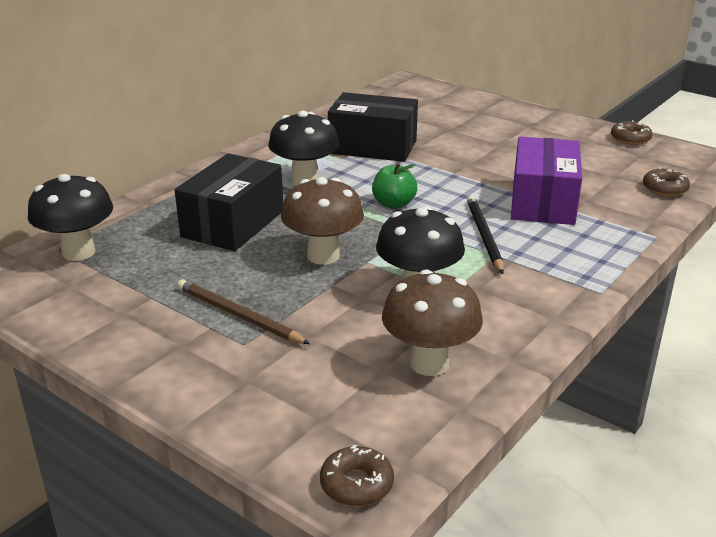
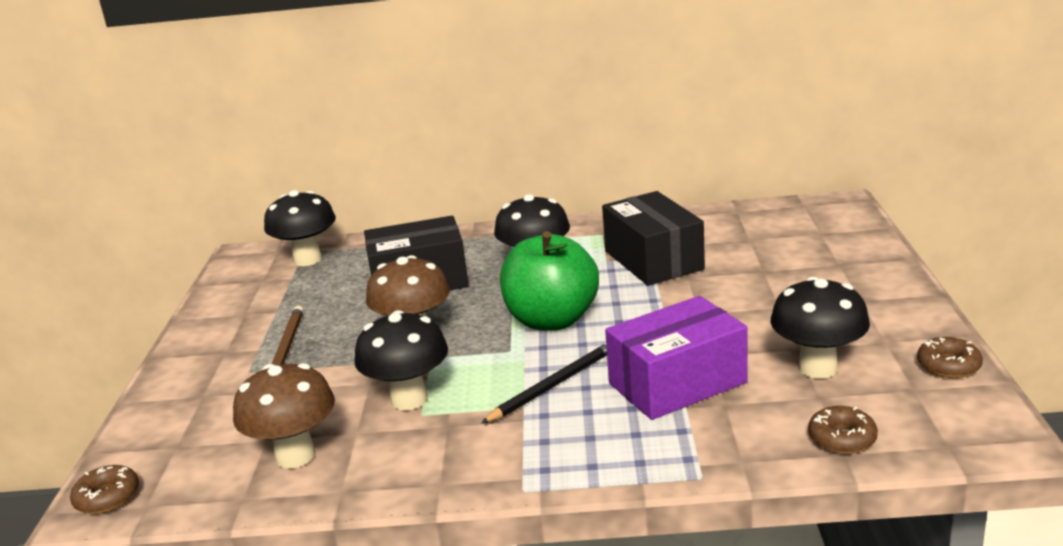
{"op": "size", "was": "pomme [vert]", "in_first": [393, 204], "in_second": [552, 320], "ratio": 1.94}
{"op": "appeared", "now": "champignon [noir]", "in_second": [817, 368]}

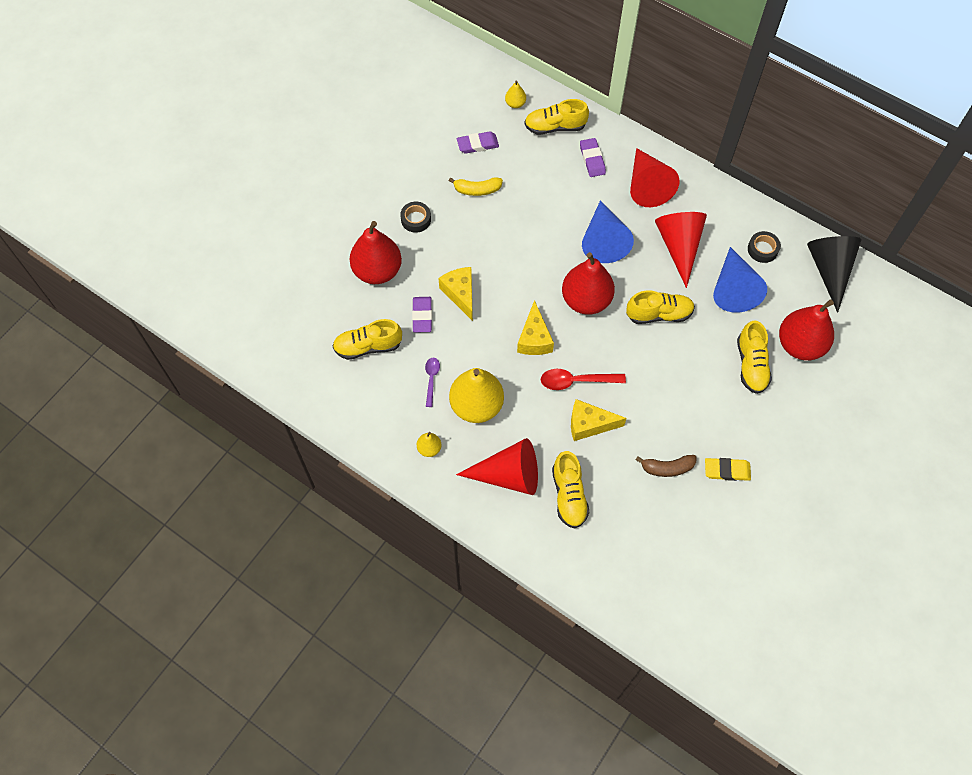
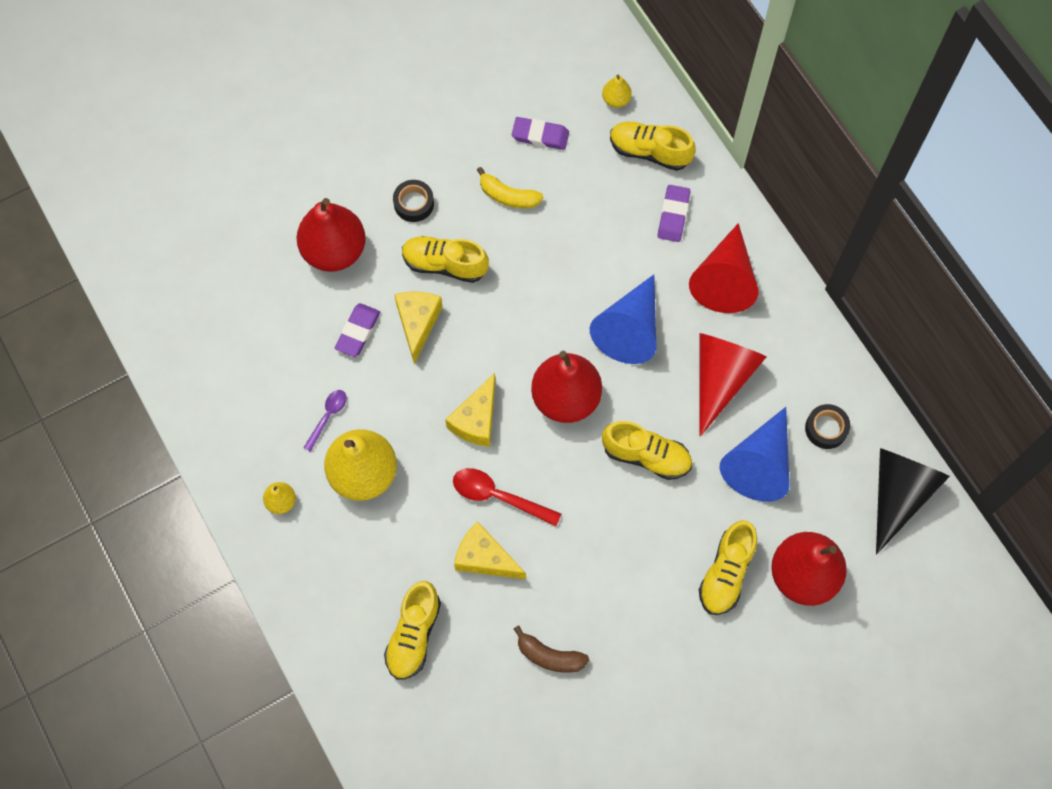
{"op": "relocated", "was": "chaussure [jaune]", "in_first": [368, 346], "in_second": [445, 264]}
{"op": "missing", "was": "cône [rouge]", "in_first": [509, 475]}
{"op": "missing", "was": "gomme [jaune]", "in_first": [727, 470]}

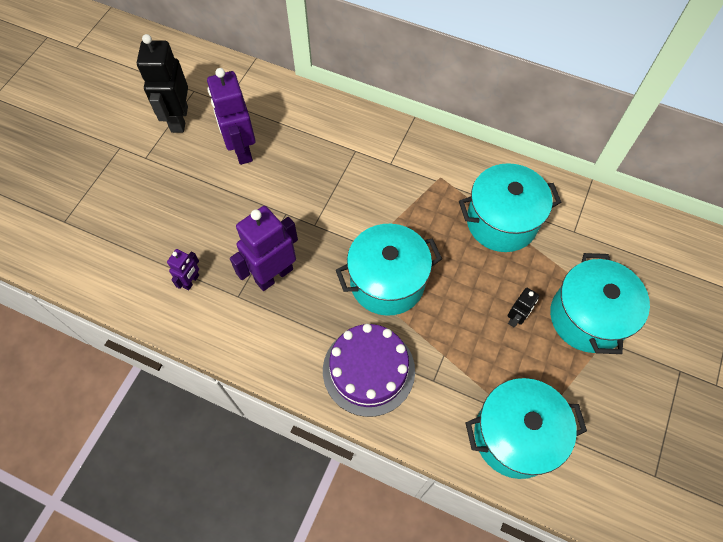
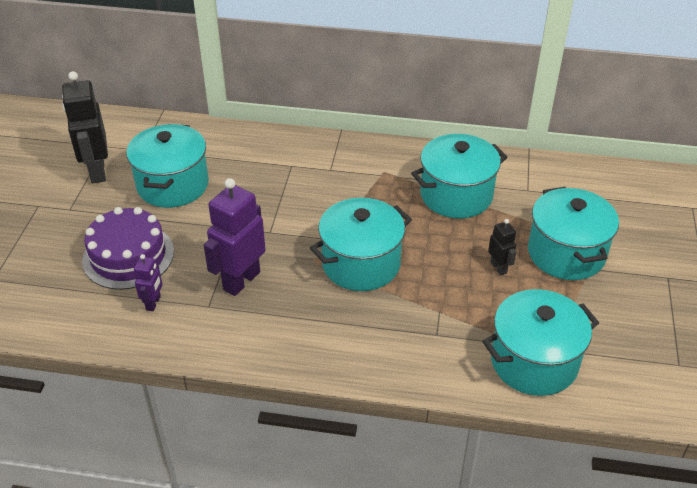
{"op": "relocated", "was": "gâteau [violet]", "in_first": [368, 370], "in_second": [128, 256]}
{"op": "exchanged", "was": "robot [violet]", "now": "marmite [turquoise]", "in_first": [241, 150], "in_second": [173, 185]}
{"op": "spun", "was": "robot [noir]", "in_first": [516, 318], "in_second": [498, 268], "clockwise": -45}

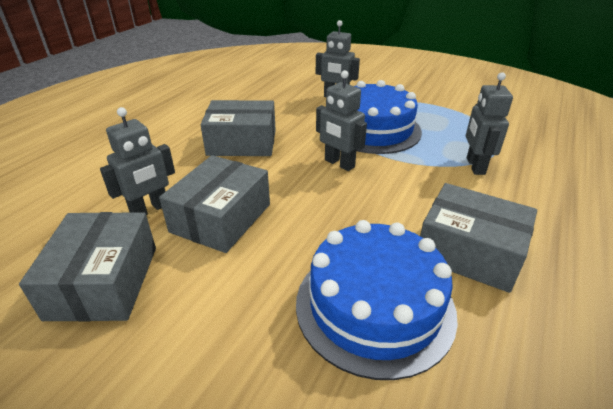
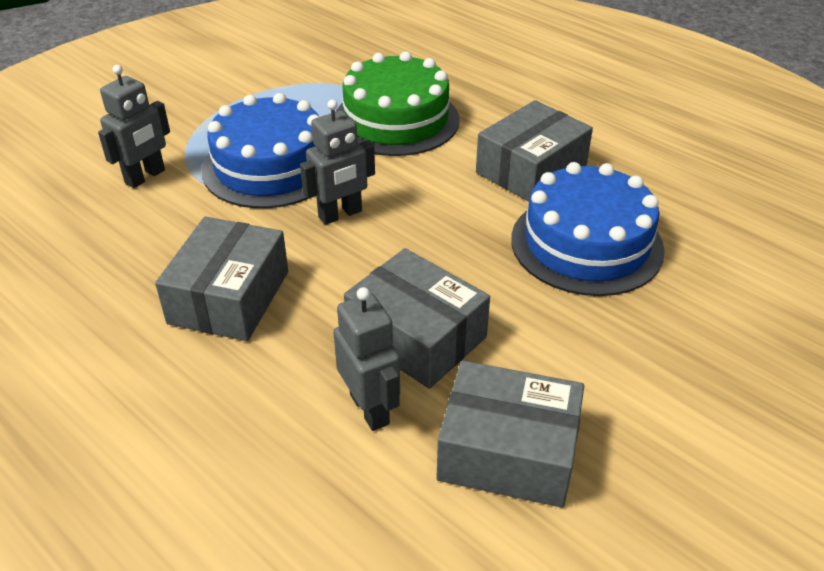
{"op": "exchanged", "was": "robot [gris]", "now": "gâteau [vert]", "in_first": [475, 166], "in_second": [396, 120]}

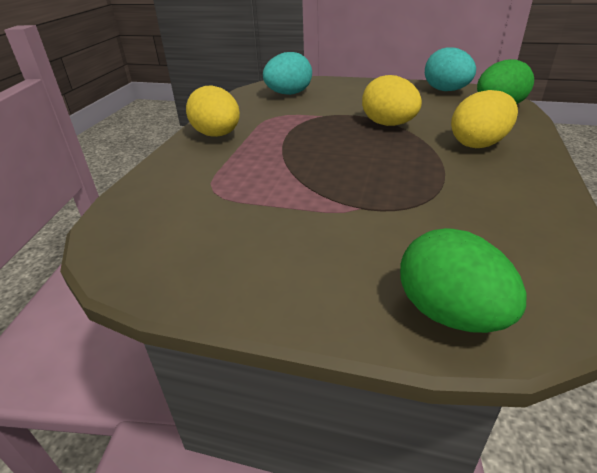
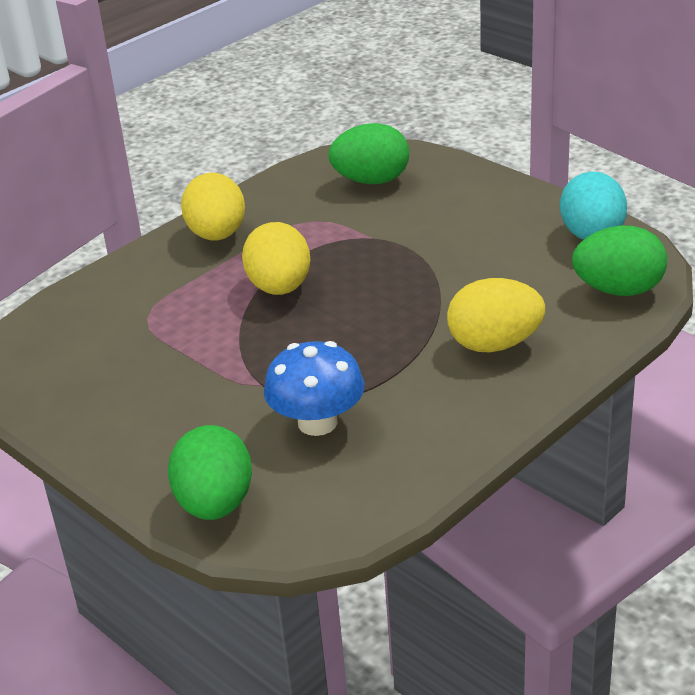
{"op": "relocated", "was": "œuf [jaune]", "in_first": [389, 124], "in_second": [279, 288]}
{"op": "appeared", "now": "champignon [bleu]", "in_second": [317, 422]}
{"op": "colour", "was": "œuf [turquoise]", "now": "œuf [vert]", "in_first": [288, 94], "in_second": [371, 181]}

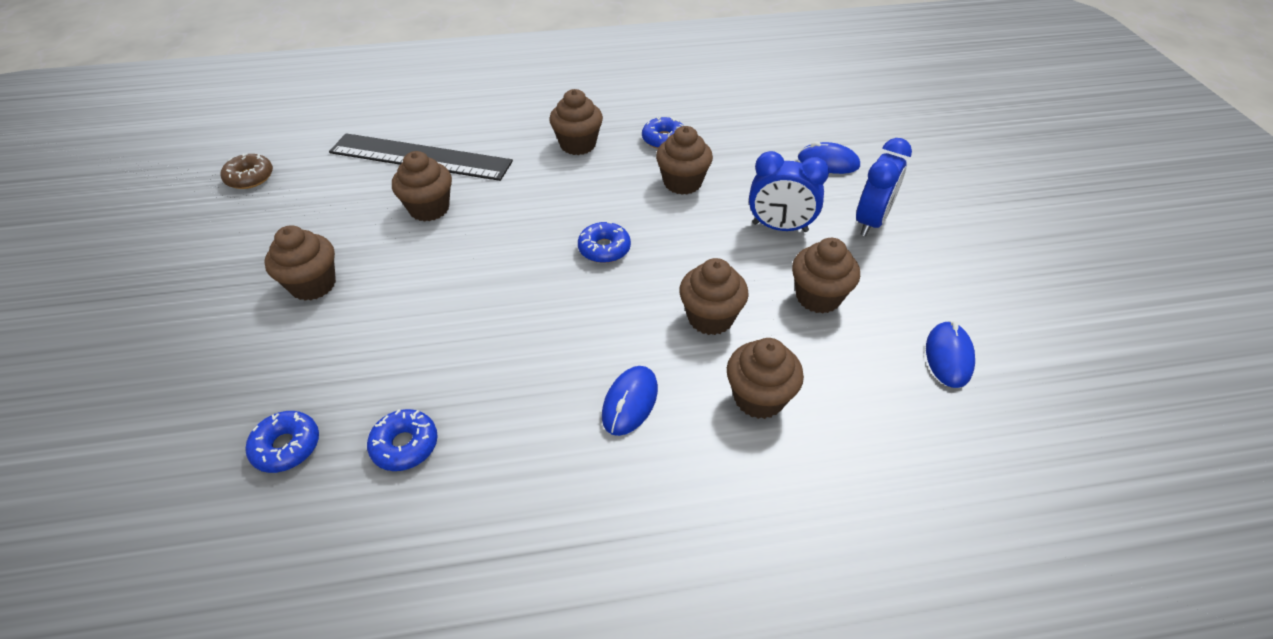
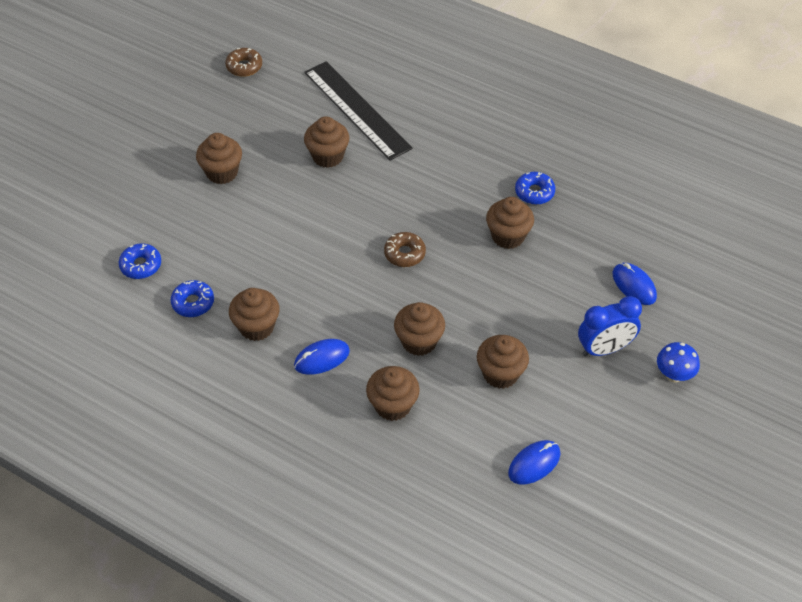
{"op": "relocated", "was": "muffin [marron]", "in_first": [578, 144], "in_second": [256, 327]}
{"op": "colour", "was": "beignet [bleu]", "now": "beignet [marron]", "in_first": [604, 249], "in_second": [404, 254]}
{"op": "appeared", "now": "champignon [bleu]", "in_second": [673, 375]}
{"op": "missing", "was": "réveil [bleu]", "in_first": [779, 227]}

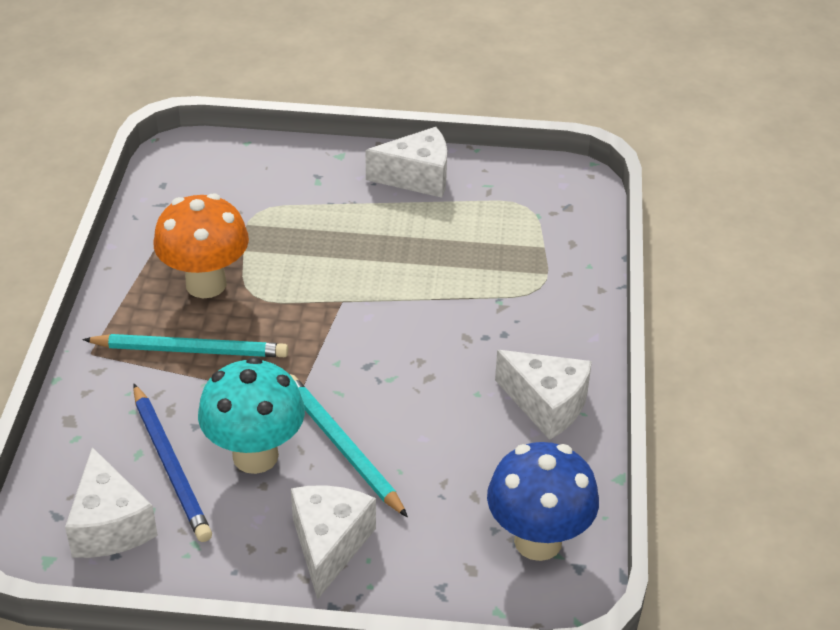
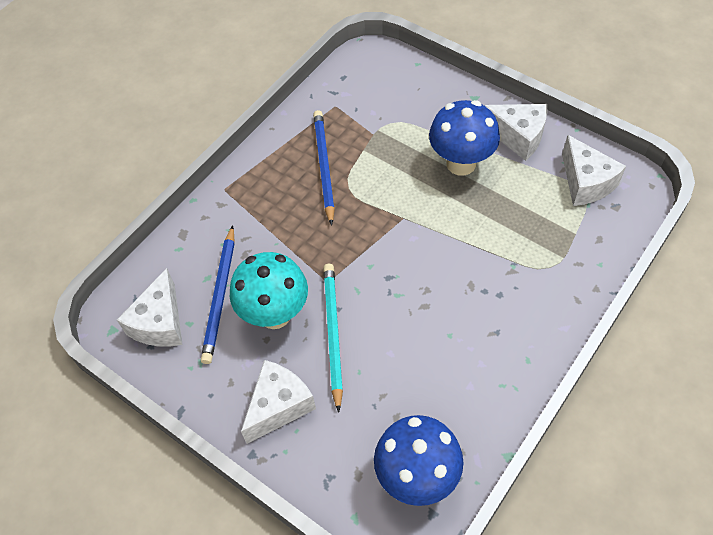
{"op": "exchanged", "was": "champignon [orange]", "now": "crayon [bleu]", "in_first": [206, 284], "in_second": [324, 166]}
{"op": "appeared", "now": "champignon [bleu]", "in_second": [461, 163]}
{"op": "relocated", "was": "fromage [blanc]", "in_first": [547, 404], "in_second": [585, 183]}
{"op": "missing", "was": "crayon [turquoise]", "in_first": [190, 350]}

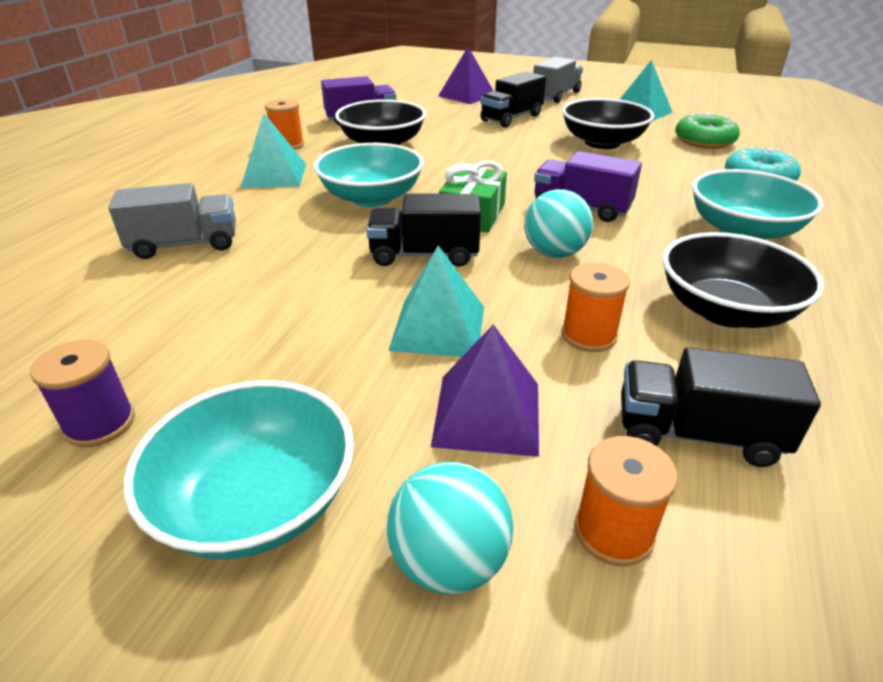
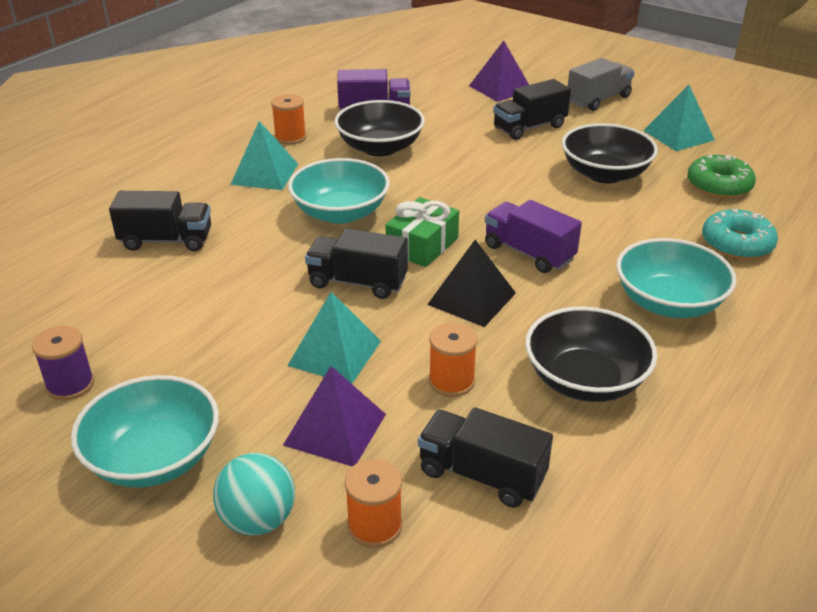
{"op": "colour", "was": "camion [gris]", "now": "camion [noir]", "in_first": [185, 244], "in_second": [166, 240]}
{"op": "exchanged", "was": "balle [turquoise]", "now": "pyramide [noir]", "in_first": [554, 253], "in_second": [472, 298]}

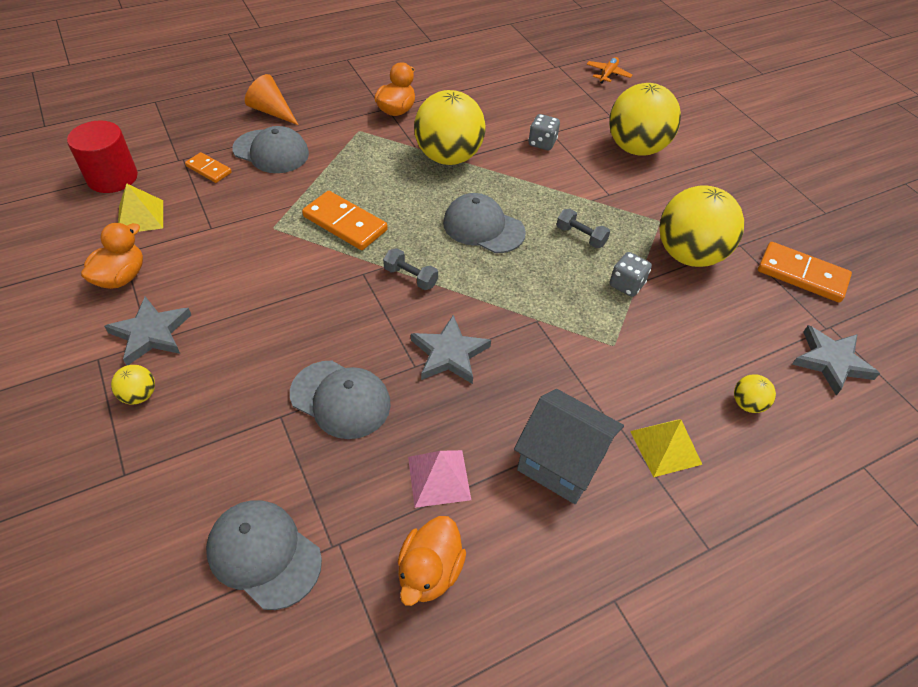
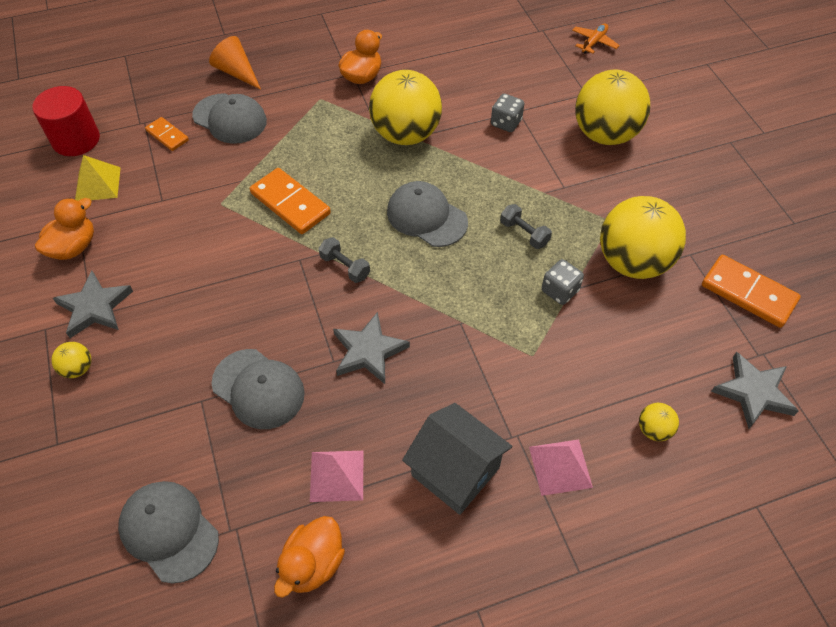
{"op": "colour", "was": "pyramide [jaune]", "now": "pyramide [rose]", "in_first": [665, 447], "in_second": [560, 467]}

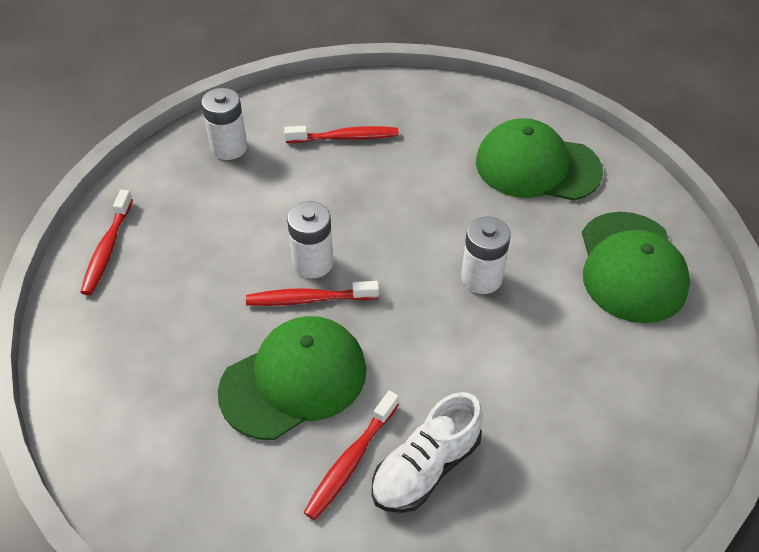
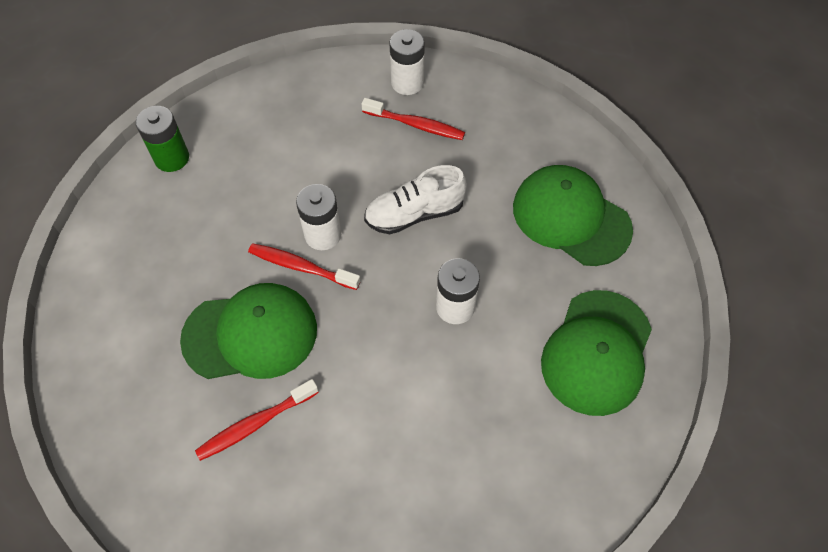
{"op": "exchanged", "was": "brosse à dents [rouge]", "now": "pile [vert]", "in_first": [107, 249], "in_second": [172, 158]}
{"op": "relocated", "was": "chaussure [blanc]", "in_first": [426, 468], "in_second": [414, 214]}
{"op": "relocated", "was": "pile [blanc]", "in_first": [229, 147], "in_second": [407, 83]}

